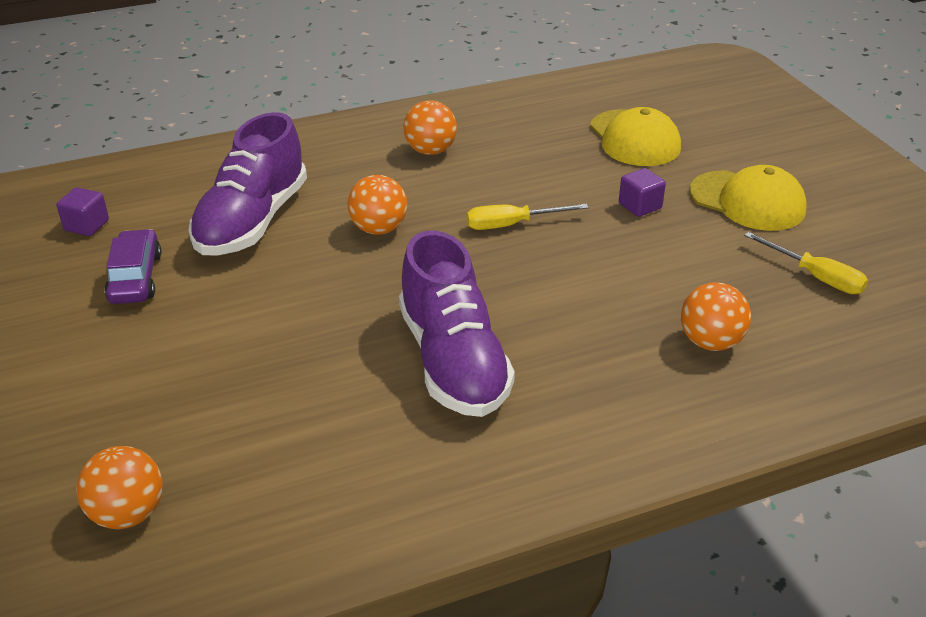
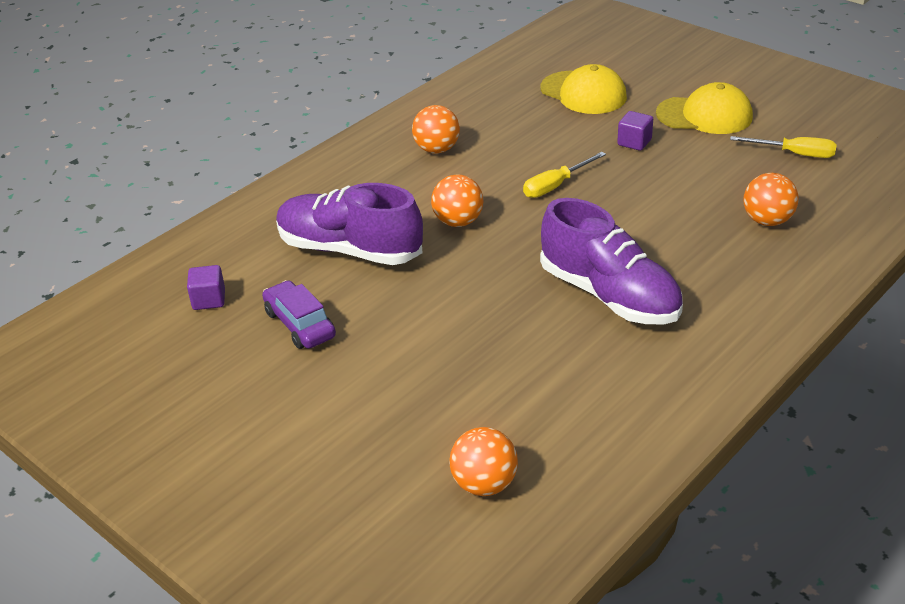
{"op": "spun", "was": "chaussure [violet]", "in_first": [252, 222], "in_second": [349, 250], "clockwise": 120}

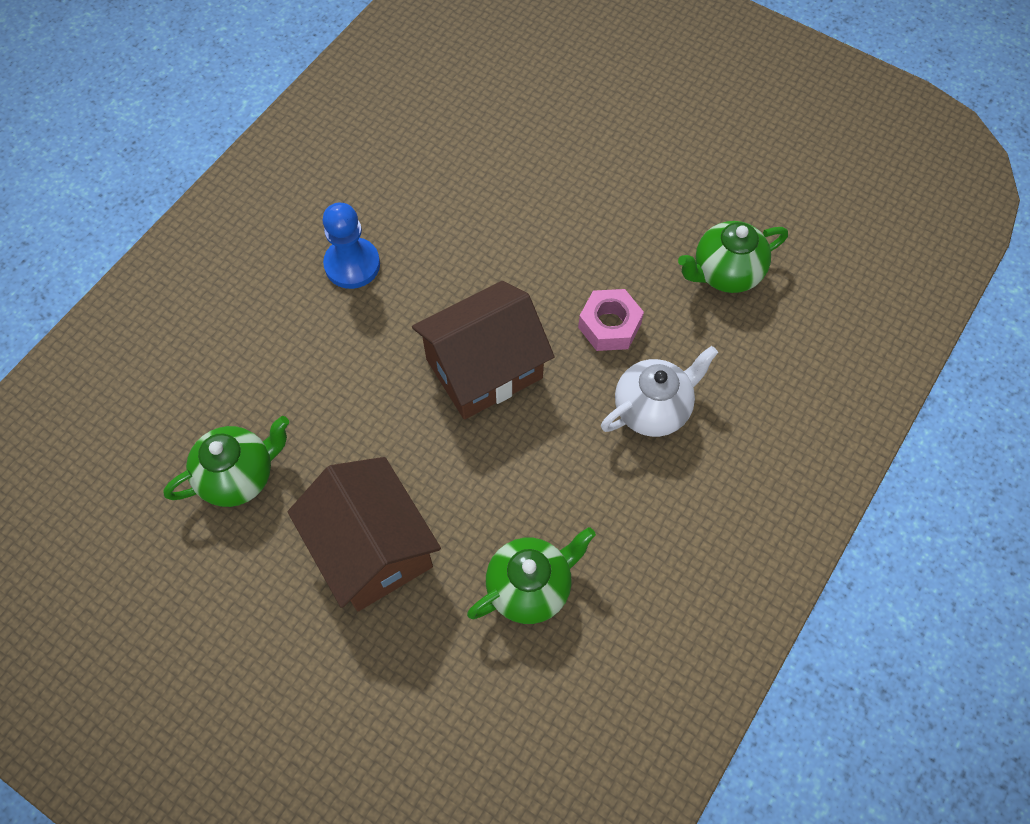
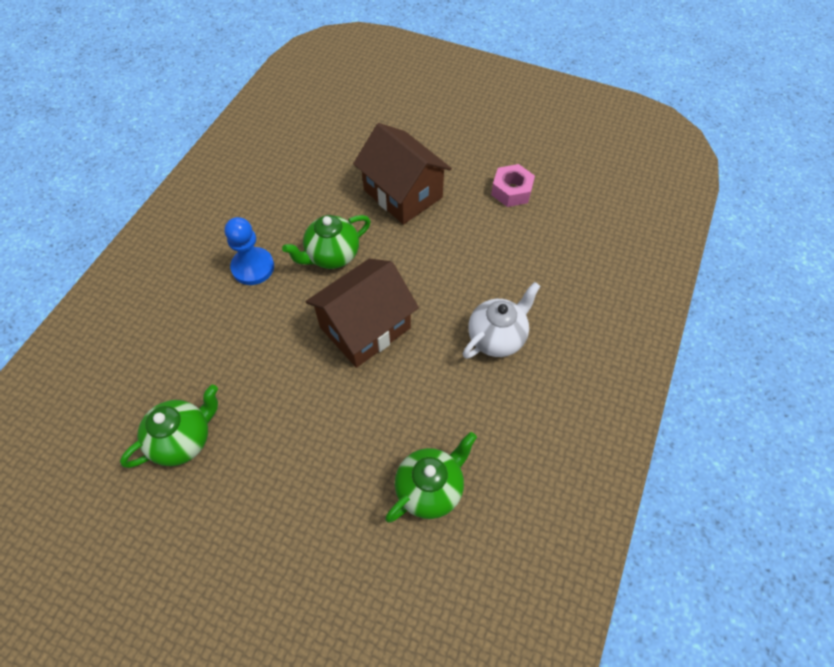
{"op": "relocated", "was": "théière [vert]", "in_first": [725, 273], "in_second": [332, 256]}
{"op": "relocated", "was": "maison [marron]", "in_first": [372, 548], "in_second": [403, 193]}
{"op": "relocated", "was": "écrou [rose]", "in_first": [609, 325], "in_second": [511, 191]}

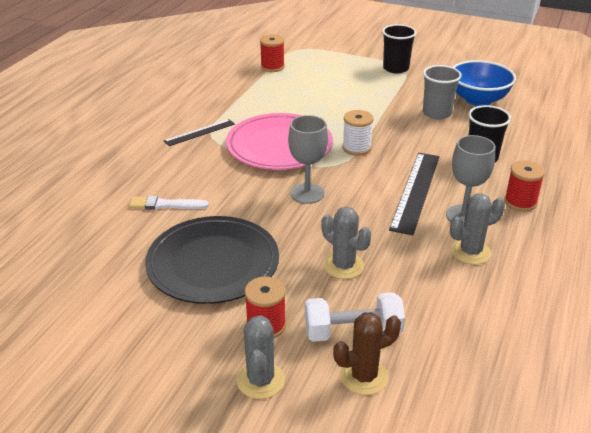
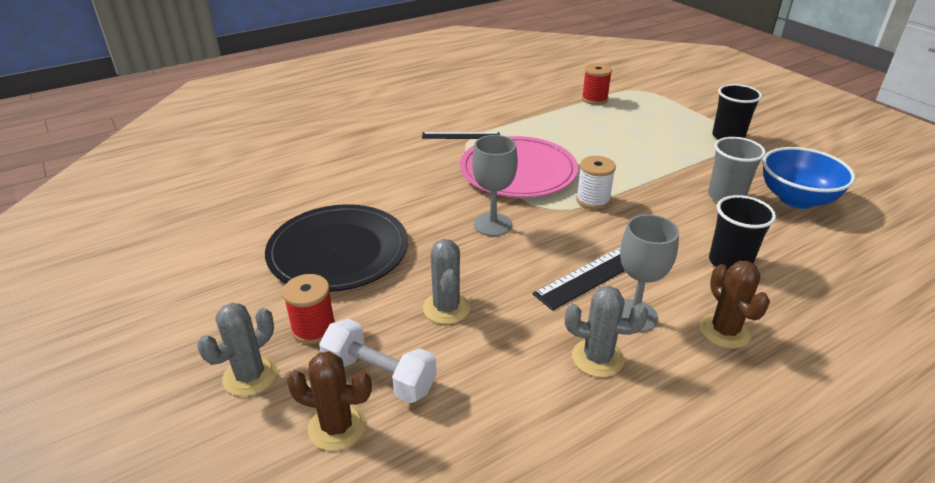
{"op": "exchanged", "was": "bobine [rouge]", "now": "cactus [marron]", "in_first": [520, 202], "in_second": [724, 331]}
{"op": "missing", "was": "pinceau [blanc]", "in_first": [165, 205]}

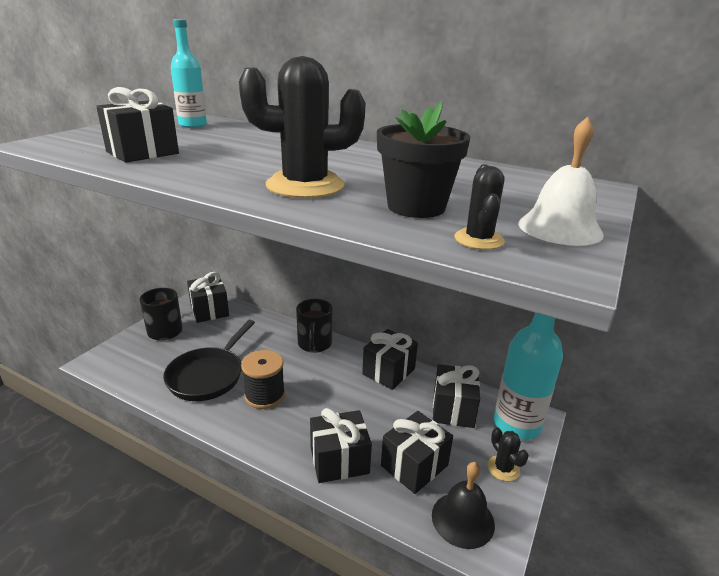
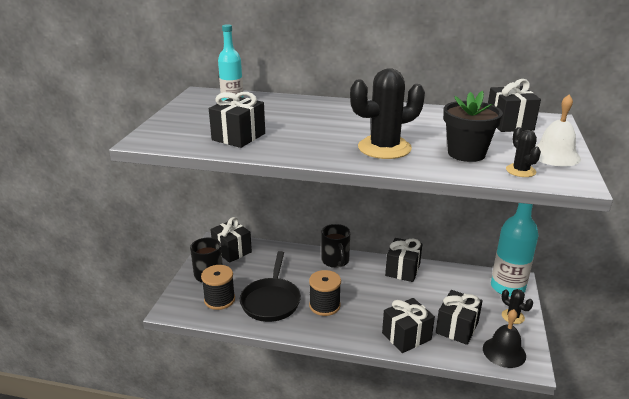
{"op": "appeared", "now": "bobine [noir]", "in_second": [219, 300]}
{"op": "relocated", "was": "cadeau [noir]", "in_first": [453, 409], "in_second": [509, 123]}

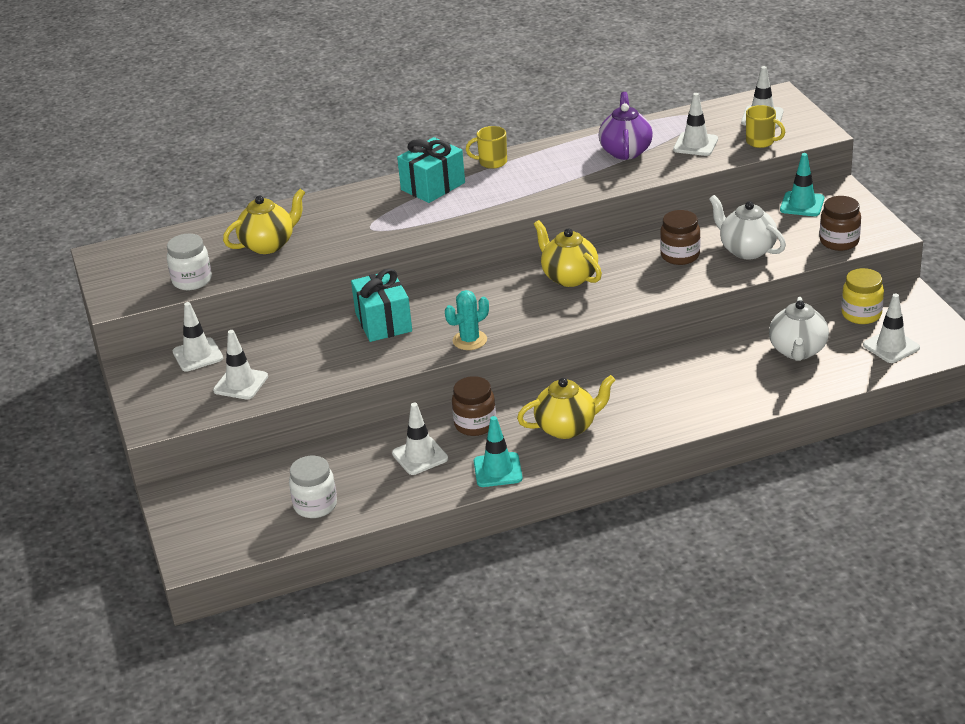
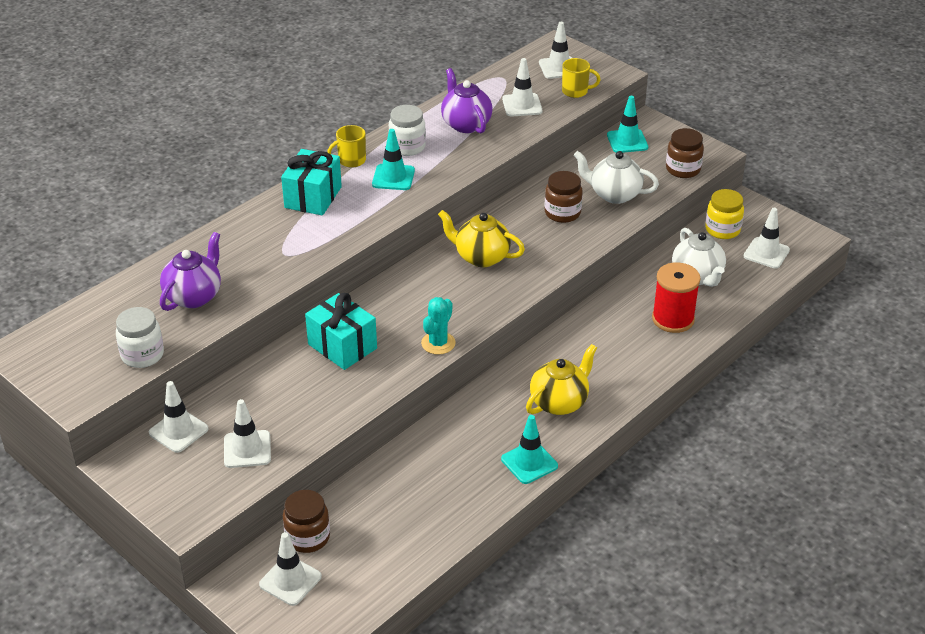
{"op": "colour", "was": "théière [jaune]", "now": "théière [violet]", "in_first": [269, 244], "in_second": [194, 296]}
{"op": "relocated", "was": "cône de chantier [blanc]", "in_first": [420, 456], "in_second": [290, 580]}
{"op": "relocated", "was": "bocal [marron]", "in_first": [475, 424], "in_second": [307, 537]}
{"op": "appeared", "now": "cône de chantier [turquoise]", "in_second": [393, 177]}
{"op": "relocated", "was": "bocal [blanc]", "in_first": [315, 505], "in_second": [407, 147]}
{"op": "appeared", "now": "bobine [rouge]", "in_second": [673, 319]}

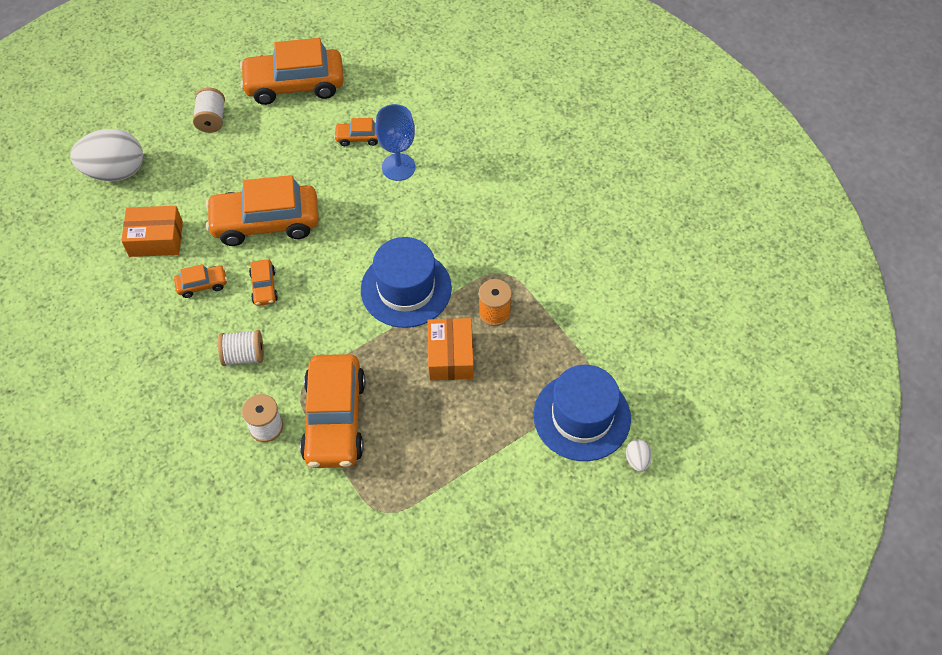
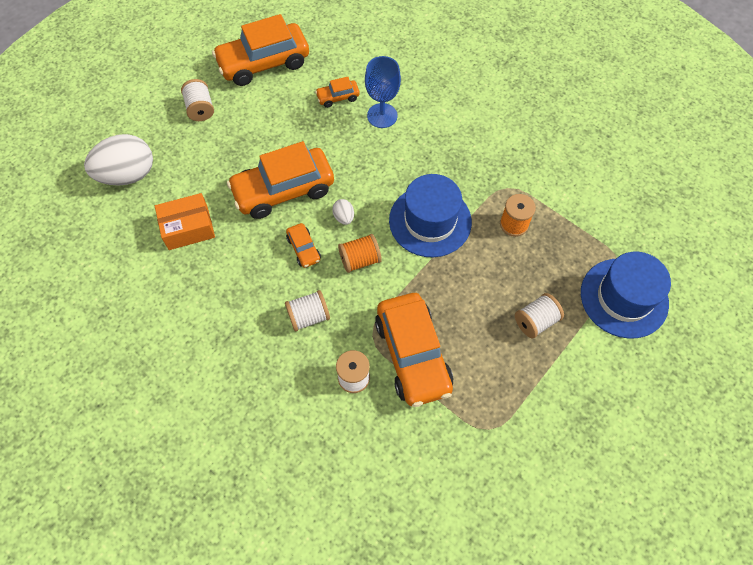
{"op": "relocated", "was": "œuf [blanc]", "in_first": [637, 460], "in_second": [344, 217]}
{"op": "appeared", "now": "bobine [orange]", "in_second": [360, 260]}
{"op": "appeared", "now": "bobine [blanc]", "in_second": [535, 321]}
{"op": "missing", "was": "voiture [orange]", "in_first": [202, 285]}
{"op": "missing", "was": "boîte [orange]", "in_first": [450, 356]}

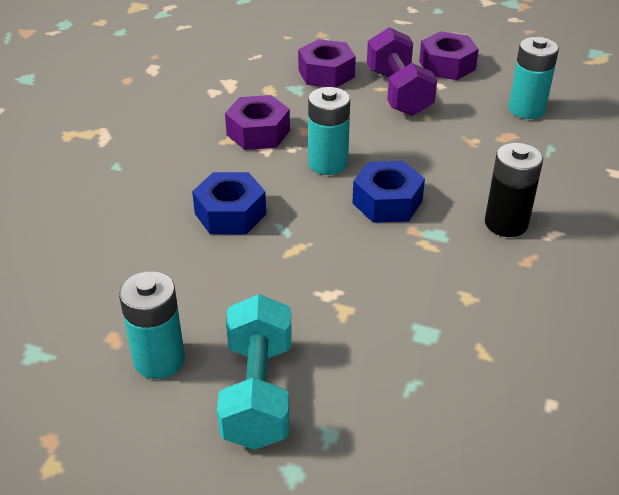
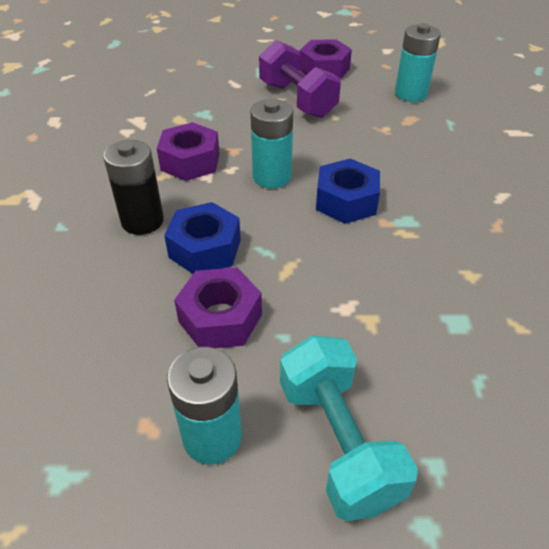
{"op": "relocated", "was": "pile [noir]", "in_first": [506, 223], "in_second": [142, 221]}
{"op": "relocated", "was": "écrou [violet]", "in_first": [326, 73], "in_second": [220, 318]}

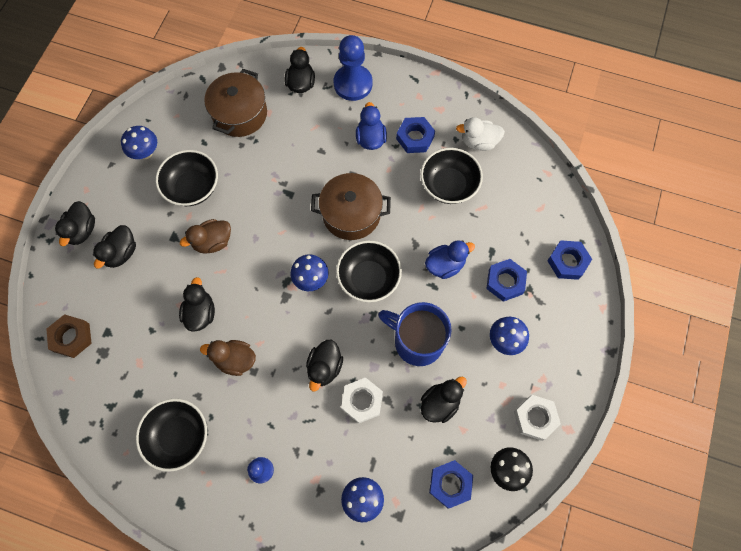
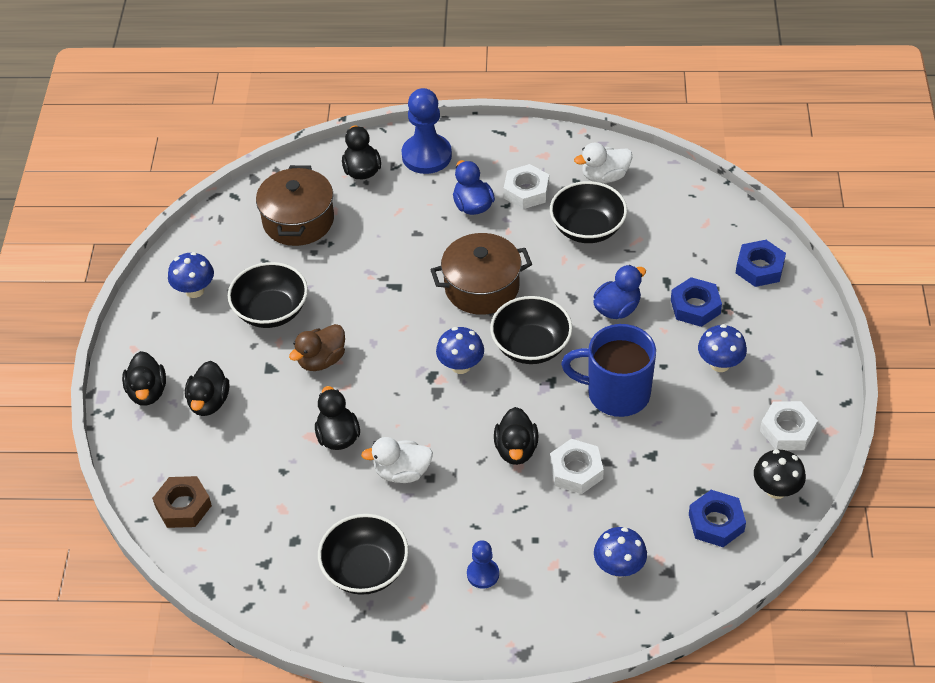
{"op": "colour", "was": "canard [marron]", "now": "canard [blanc]", "in_first": [235, 360], "in_second": [402, 472]}
{"op": "colour", "was": "écrou [bleu]", "now": "écrou [blanc]", "in_first": [415, 138], "in_second": [526, 191]}
{"op": "missing", "was": "canard [noir]", "in_first": [440, 403]}

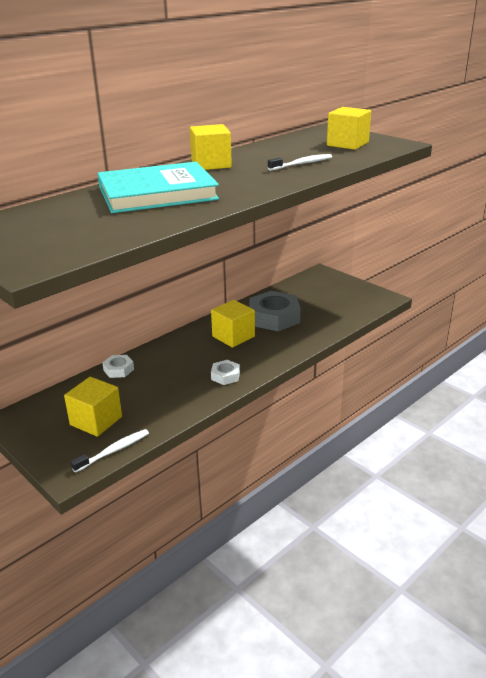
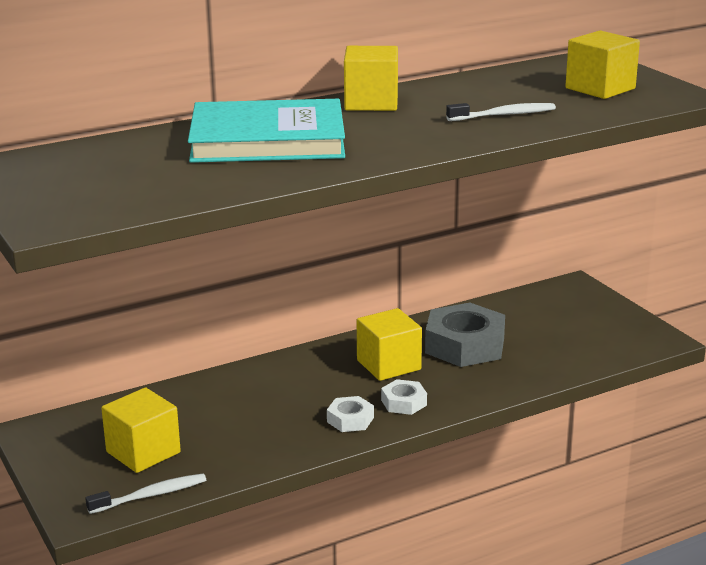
{"op": "relocated", "was": "écrou [blanc]", "in_first": [118, 370], "in_second": [403, 402]}

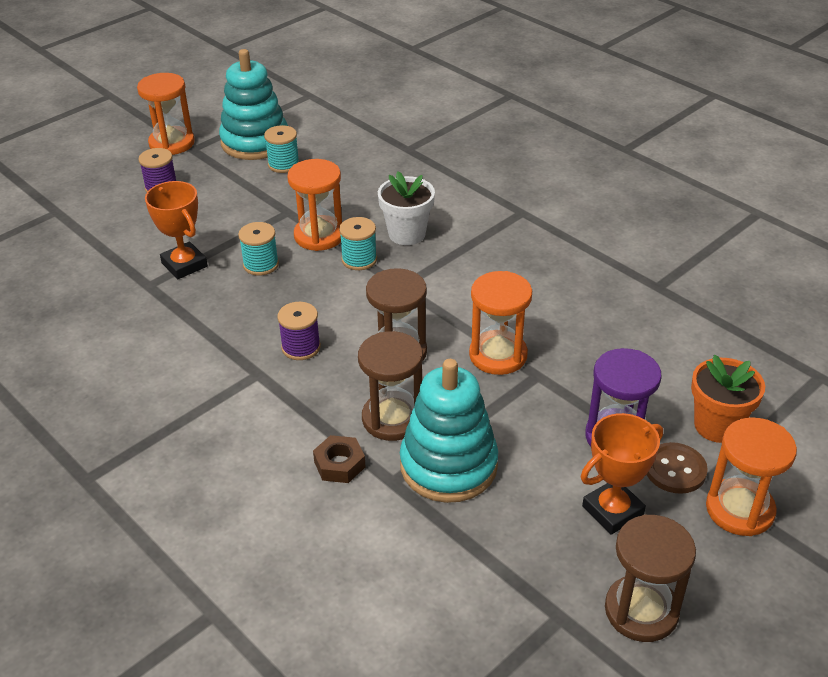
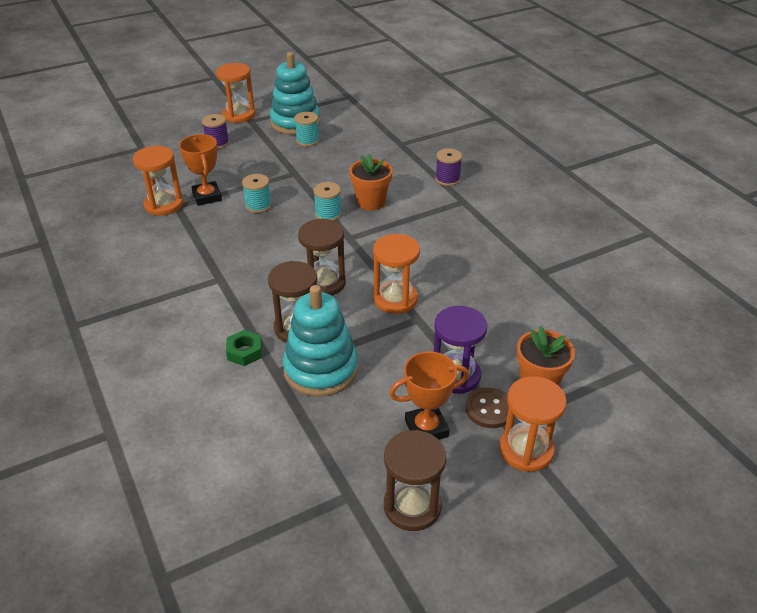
{"op": "relocated", "was": "sablier [orange]", "in_first": [319, 236], "in_second": [164, 204]}
{"op": "colour", "was": "écrou [marron]", "now": "écrou [vert]", "in_first": [339, 464], "in_second": [244, 352]}
{"op": "colour", "was": "pot de fleurs [blanc]", "now": "pot de fleurs [orange]", "in_first": [407, 234], "in_second": [371, 202]}
{"op": "relocated", "was": "bobine [violet]", "in_first": [301, 347], "in_second": [447, 179]}

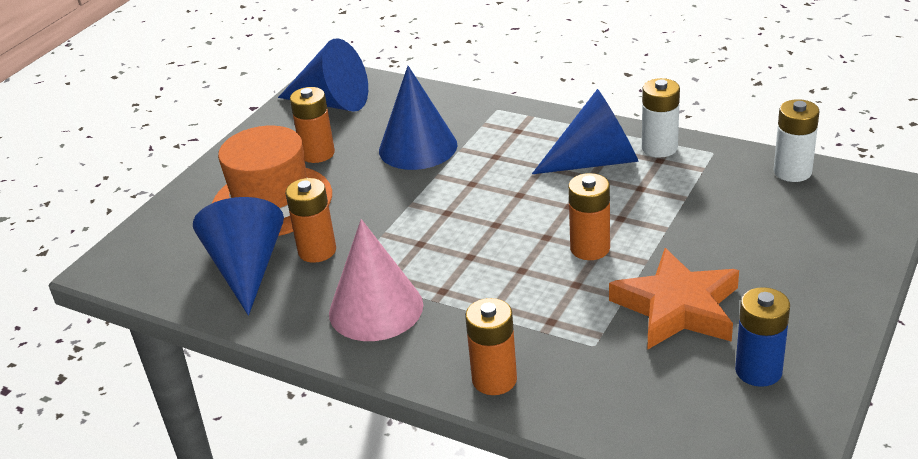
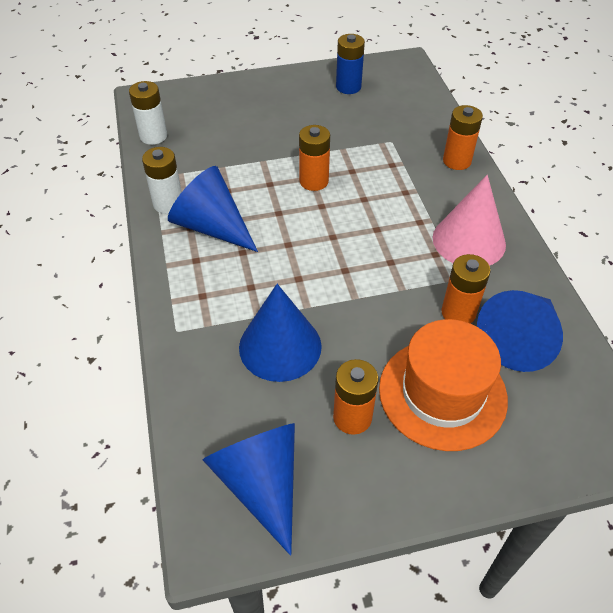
{"op": "missing", "was": "étoile [orange]", "in_first": [677, 308]}

